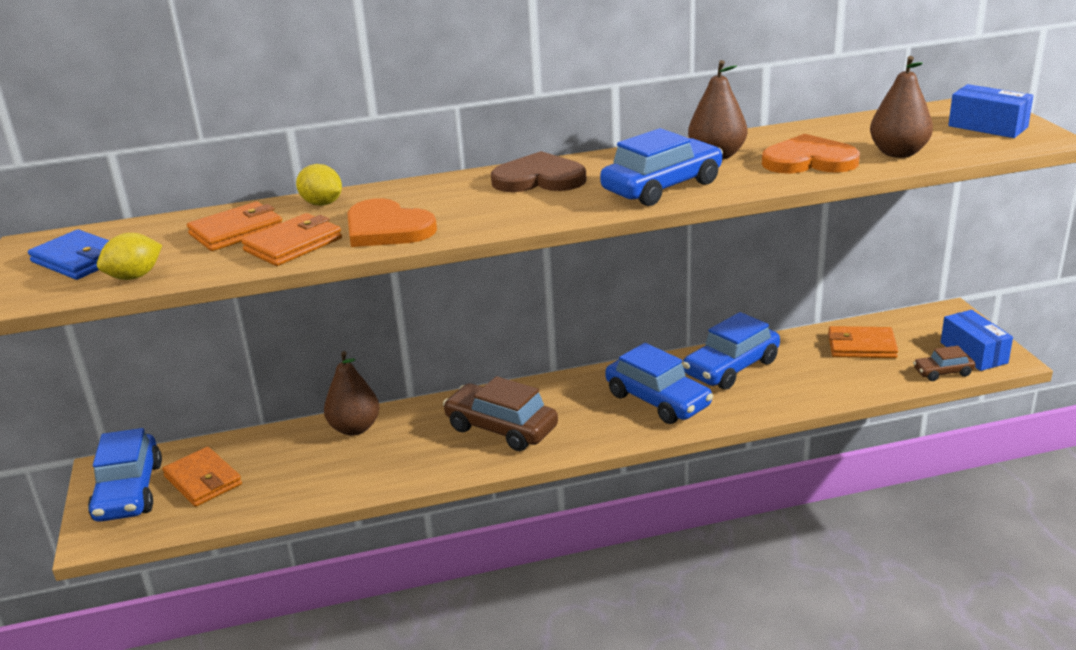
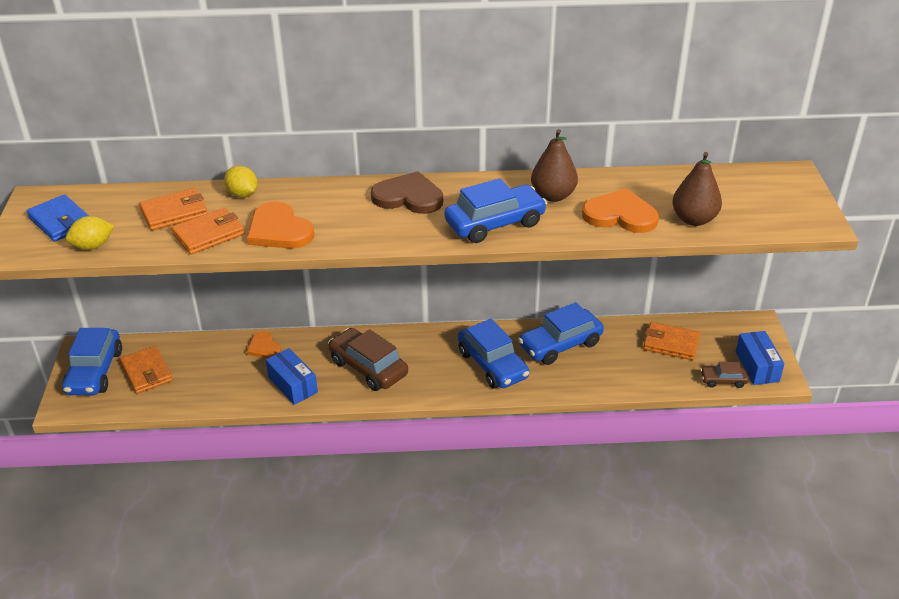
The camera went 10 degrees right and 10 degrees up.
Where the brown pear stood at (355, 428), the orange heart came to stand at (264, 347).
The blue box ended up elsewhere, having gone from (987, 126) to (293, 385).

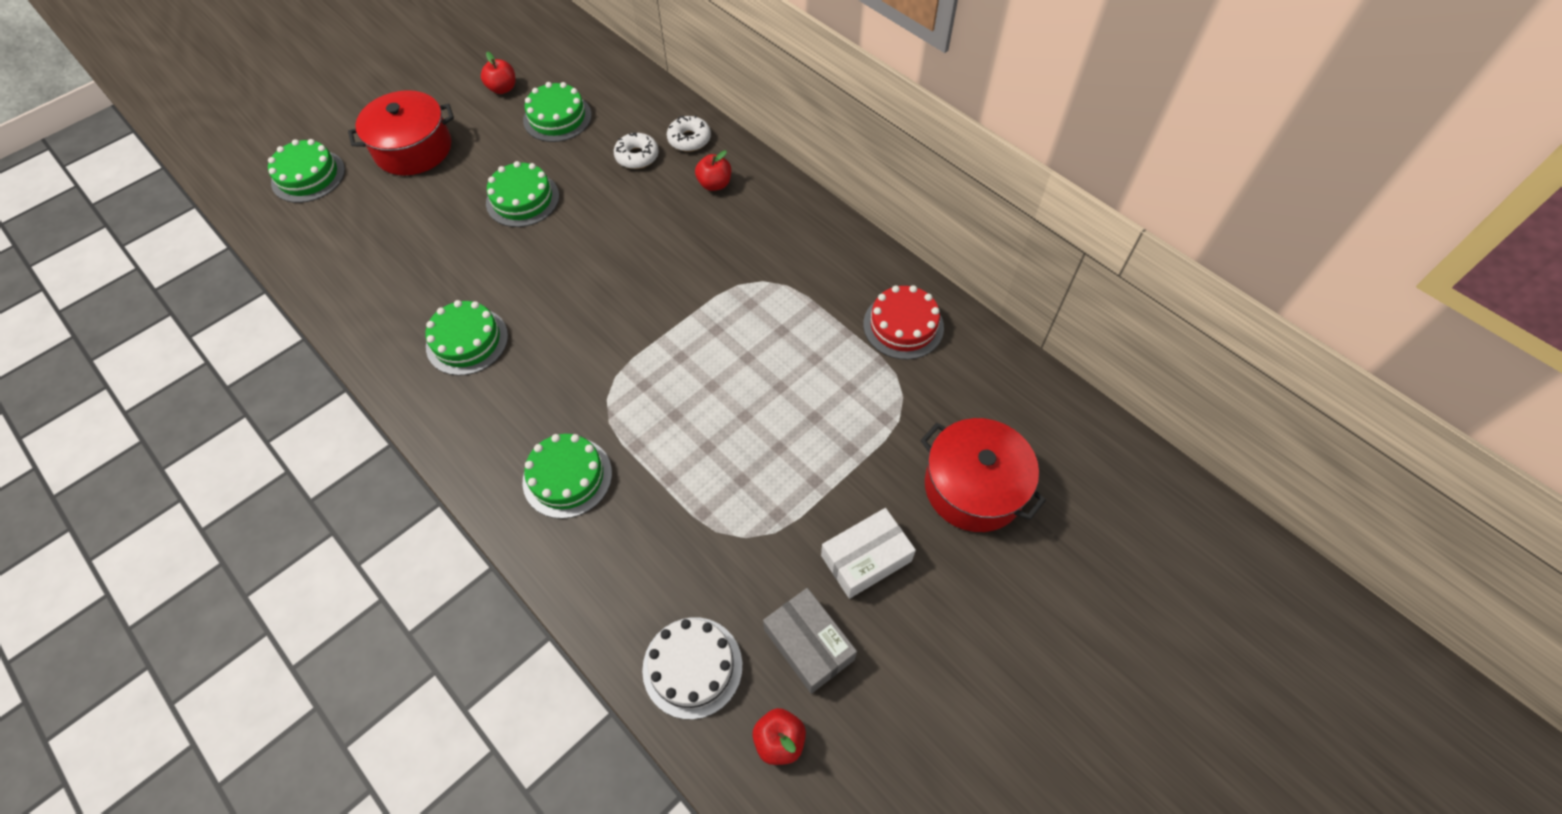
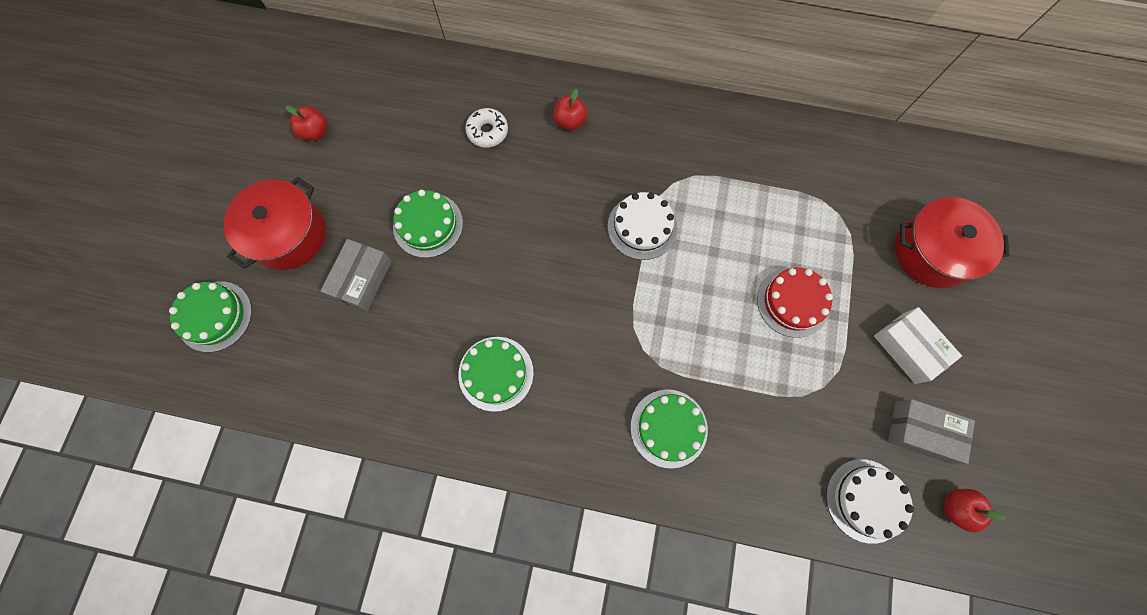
The camera went 35 degrees left and 15 degrees up.
The second view lost the green cake at (557, 118).
The second view lost the white donut at (689, 139).
The white box at (866, 558) ended up facing another way, 60 degrees counterclockwise from before.
The red cake ended up elsewhere, having gone from (903, 325) to (793, 302).
The second view gained the grey box at (362, 279).
The second view gained the white cake at (642, 227).

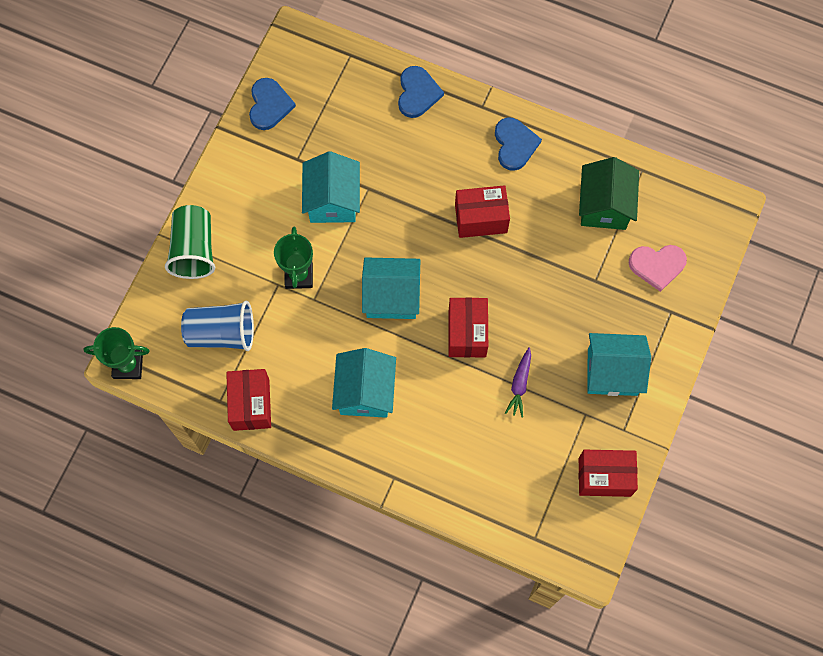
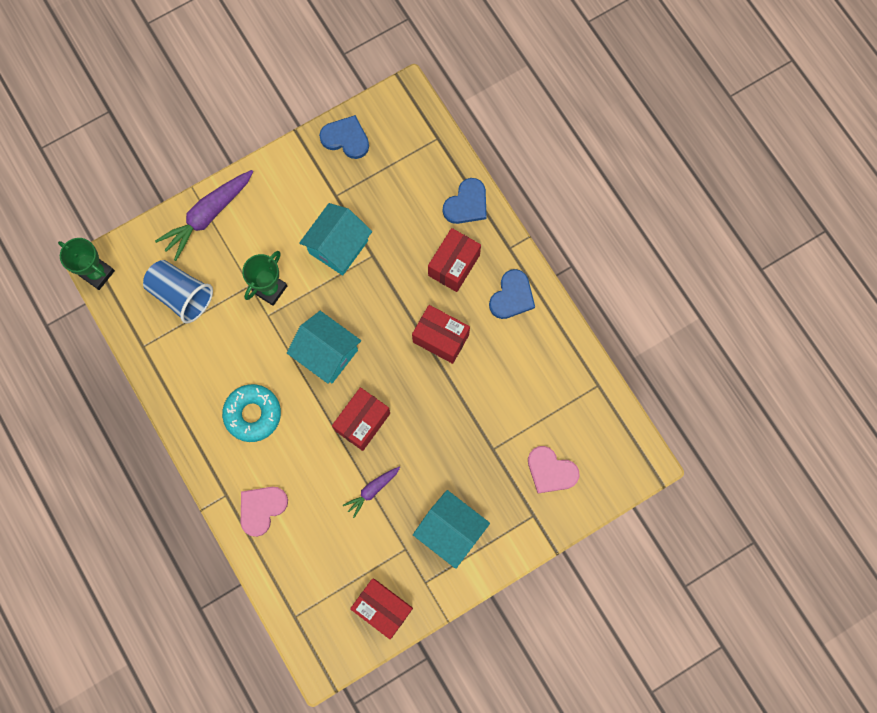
The camera went 35 degrees right and 5 degrees up.
Where the green cup stood at (194, 249), the purple carrot came to stand at (208, 216).
The red box ended up elsewhere, having gone from (251, 404) to (454, 265).
The blue heart at (269, 105) ended up facing another way, 105 degrees counterclockwise from before.
Where the turquoise house stood at (365, 392), the turquoise donut came to stand at (253, 414).
The second view lost the green house at (604, 206).
The second view gained the pink heart at (262, 509).

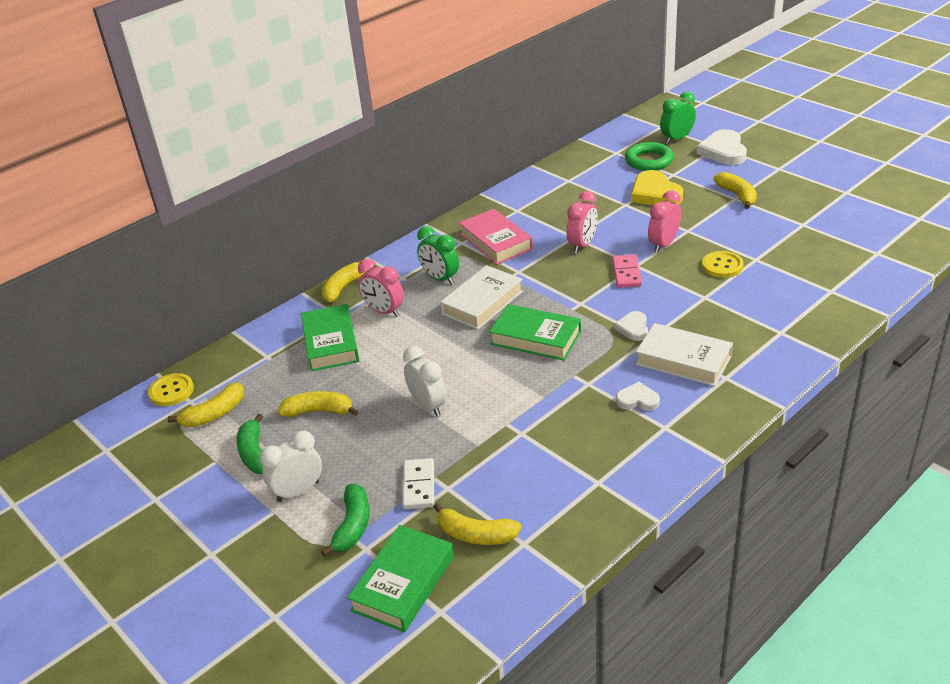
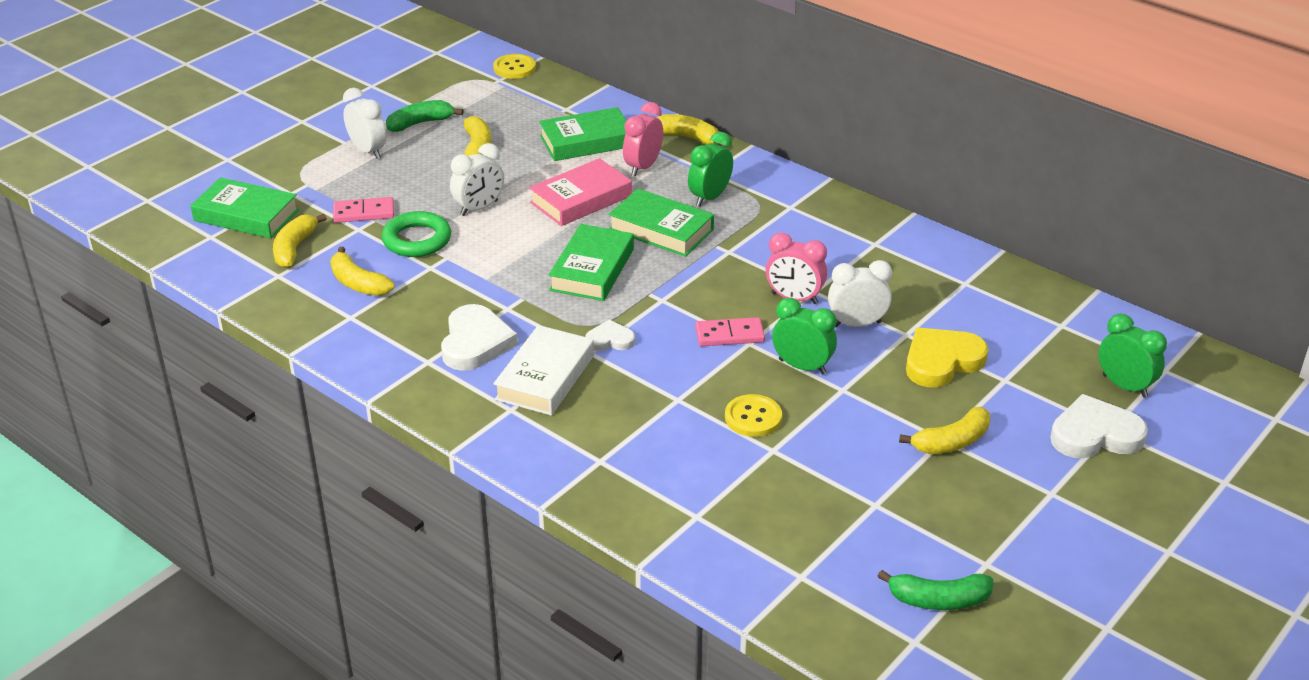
The camera went 80 degrees right and 0 degrees up.
The yellow banana ended up elsewhere, having gone from (214, 414) to (358, 283).
The green banana ended up elsewhere, having gone from (352, 526) to (938, 600).
What was the white domino at (419, 486) turned into the pink domino at (364, 213).
What was the white book at (482, 303) turned into the green book at (661, 229).
The pink book ended up elsewhere, having gone from (496, 242) to (581, 199).
The size of the white heart at (637, 400) changed by a factor of 1.78.
The green ring ended up elsewhere, having gone from (649, 161) to (417, 240).
What was the pink clock at (663, 244) turned into the green clock at (802, 366).
The second view gained the white clock at (857, 324).

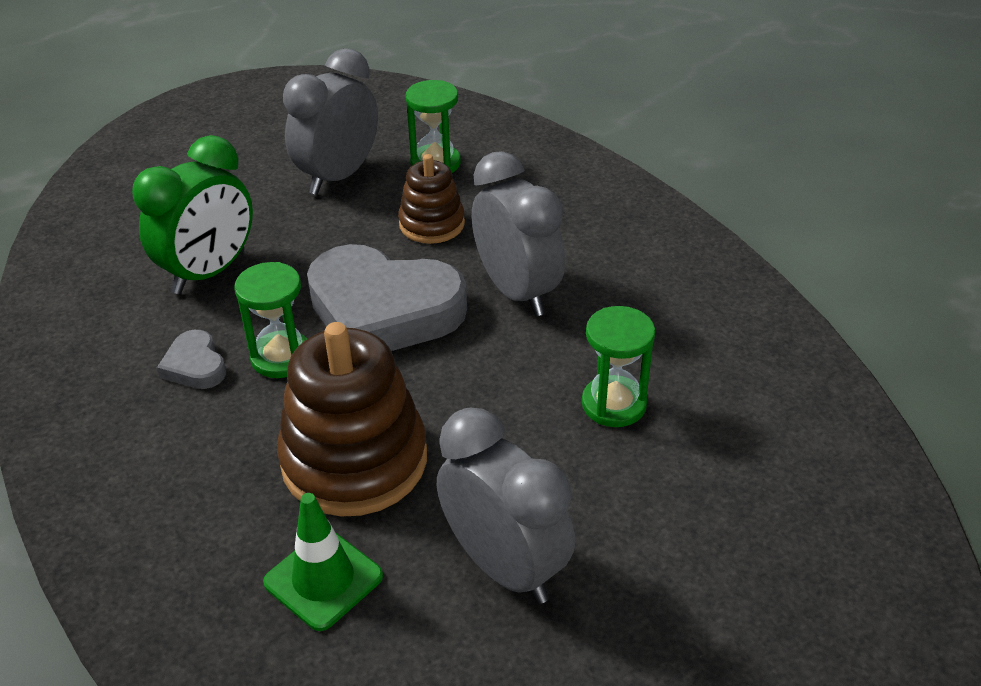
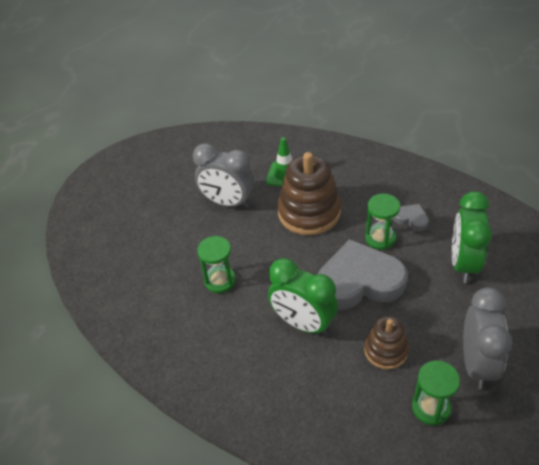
The camera went 155 degrees right and 5 degrees up.
What was the grey clock at (517, 292) turned into the green clock at (303, 323).

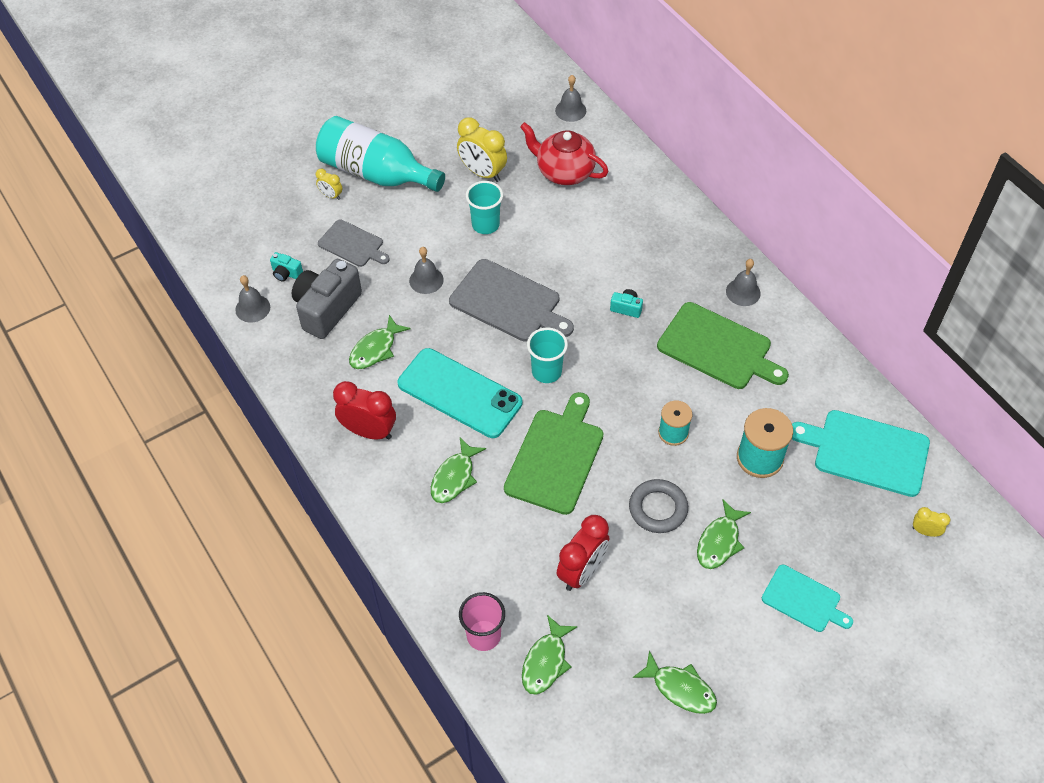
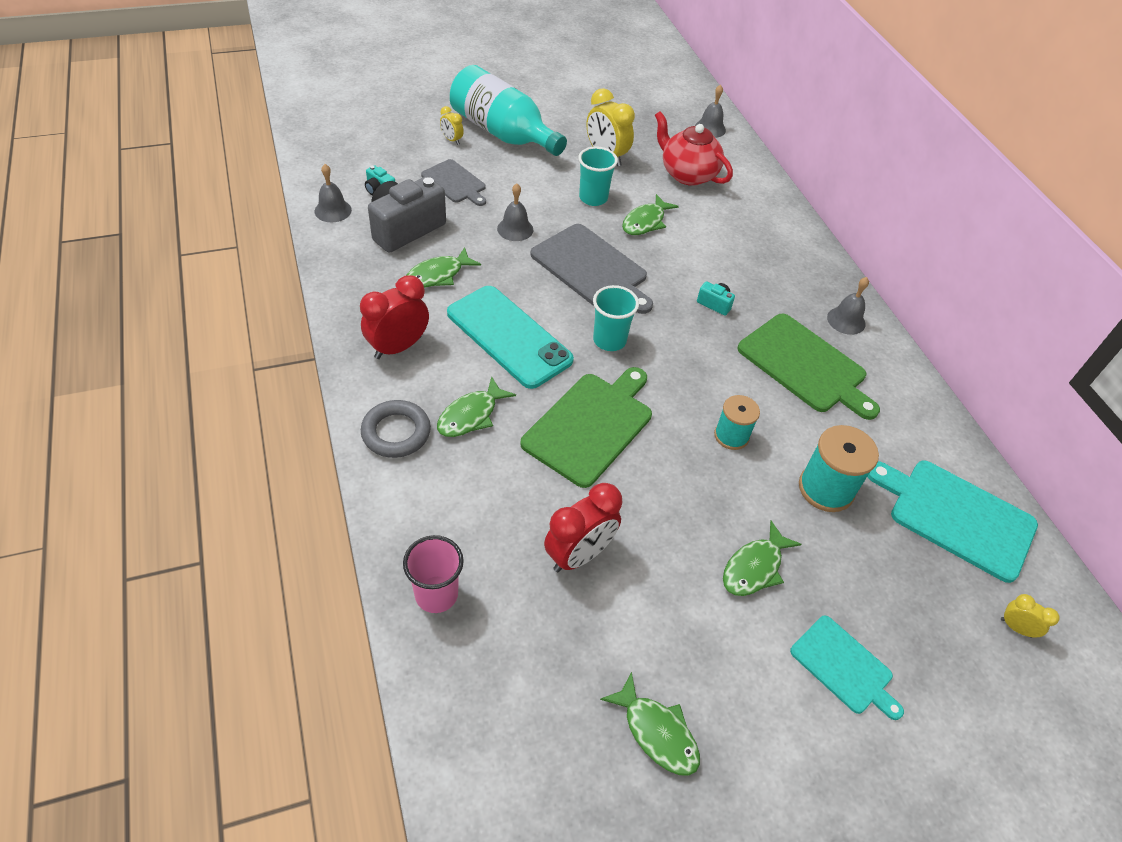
The camera went 10 degrees right and 5 degrees down.
The red clock at (369, 431) ended up facing another way, 75 degrees counterclockwise from before.
The green fish ended up elsewhere, having gone from (546, 662) to (645, 222).
The grey ring ended up elsewhere, having gone from (658, 508) to (396, 432).

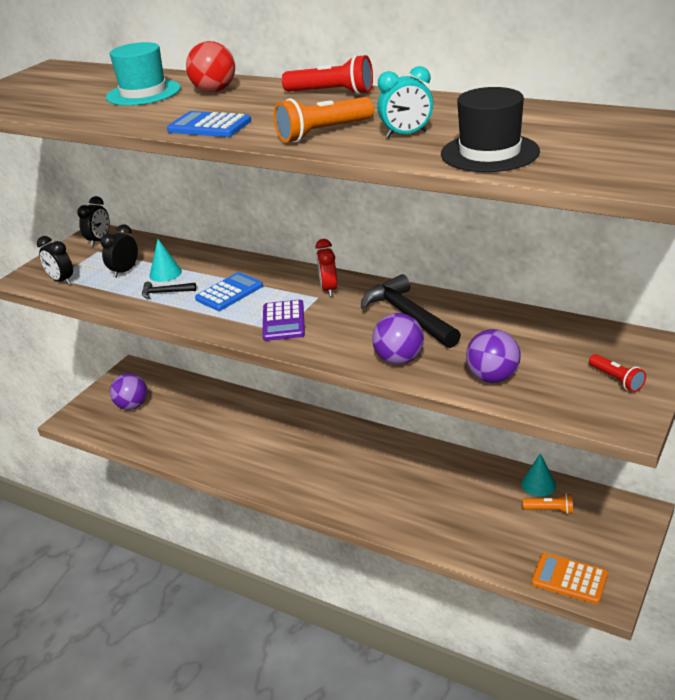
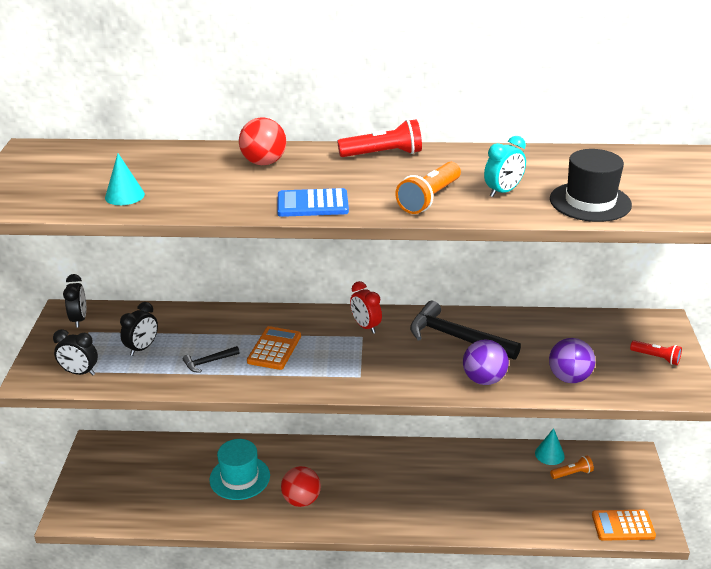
The camera went 30 degrees left and 0 degrees up.
The black clock at (124, 271) ended up facing another way, 150 degrees counterclockwise from before.
The turquoise hat ended up elsewhere, having gone from (143, 93) to (239, 477).
The second view lost the purple ball at (132, 406).
The turquoise cone ended up elsewhere, having gone from (165, 273) to (124, 195).
What was the blue calculator at (229, 293) turned into the orange calculator at (274, 349).
The second view lost the purple calculator at (283, 321).
The second view gained the red ball at (301, 500).

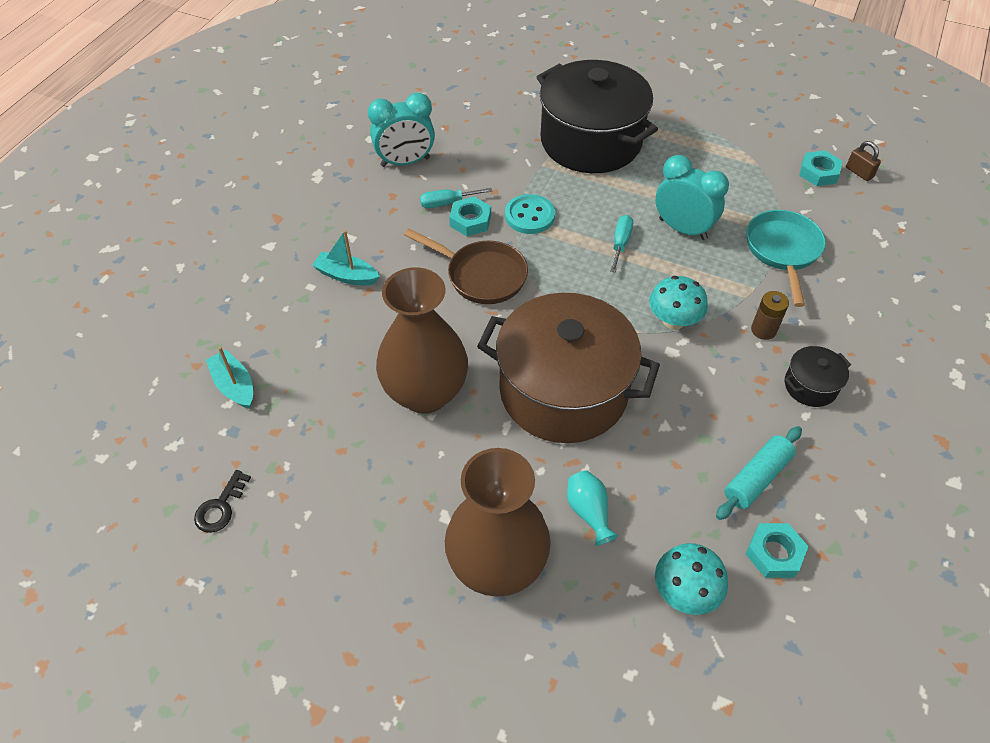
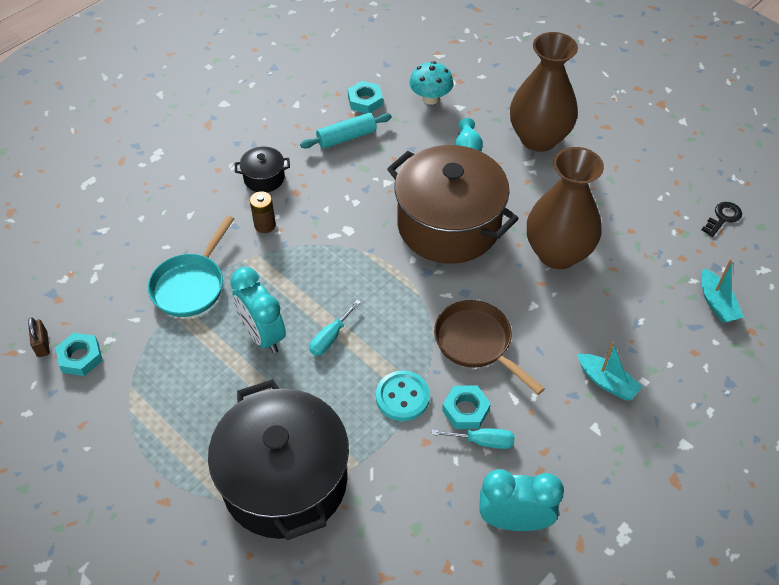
The camera went 160 degrees left and 0 degrees up.
The second view lost the turquoise mushroom at (673, 321).

